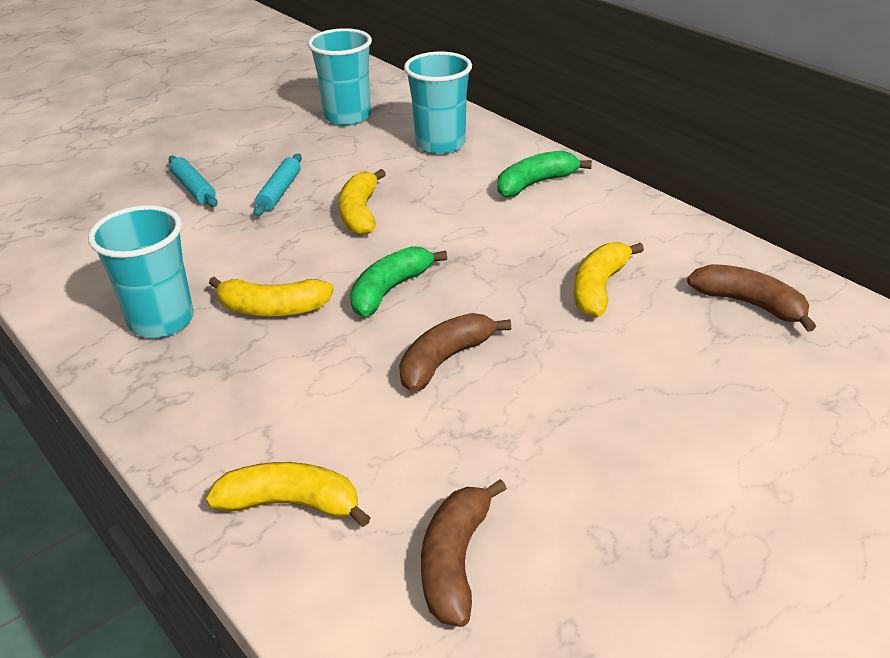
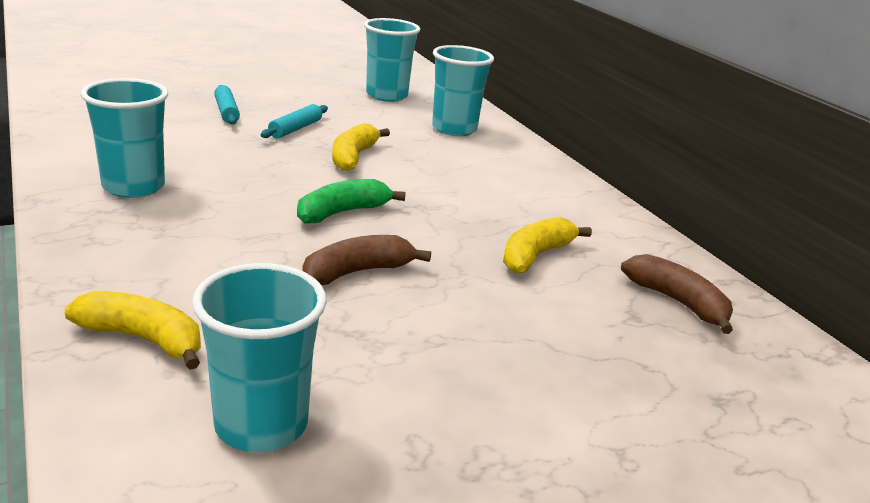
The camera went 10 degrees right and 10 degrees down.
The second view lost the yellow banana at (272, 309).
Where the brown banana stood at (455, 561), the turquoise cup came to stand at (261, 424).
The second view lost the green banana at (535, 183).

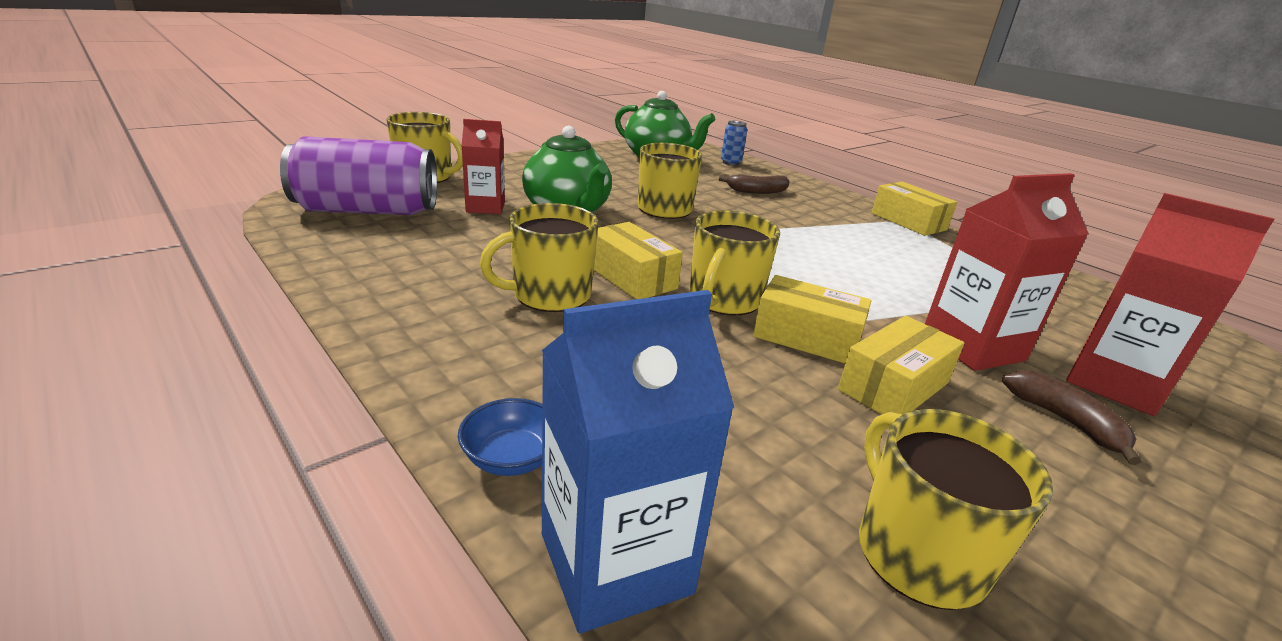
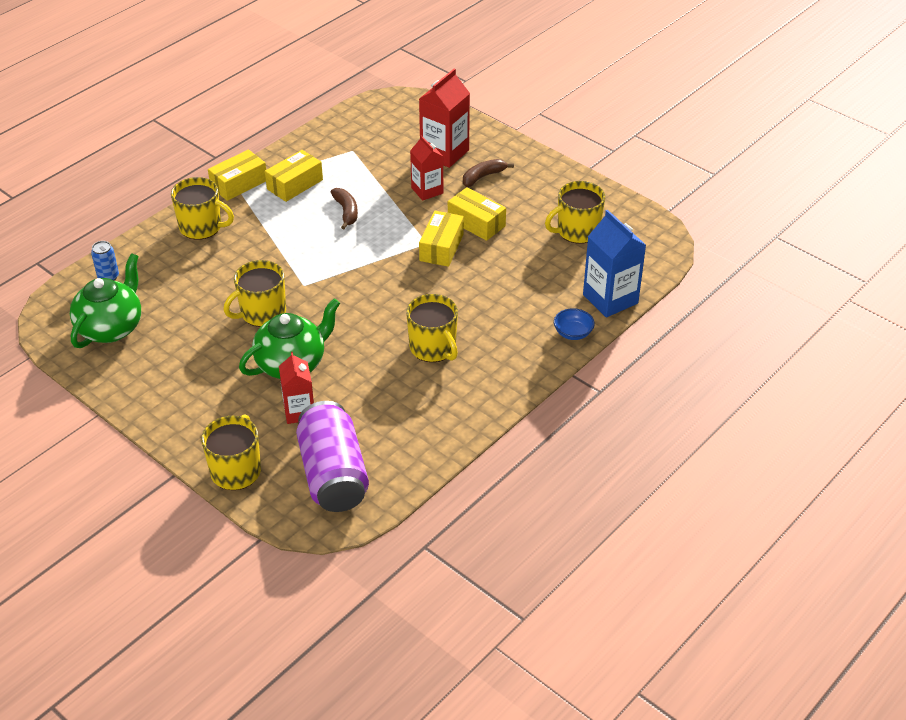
The camera went 95 degrees left and 15 degrees up.
The yellow box ended up elsewhere, having gone from (631, 277) to (295, 184).
The yellow mug ended up elsewhere, having gone from (724, 299) to (201, 227).
The brown banana ended up elsewhere, having gone from (757, 191) to (346, 212).
The size of the red carton at (972, 347) changed by a factor of 0.65.

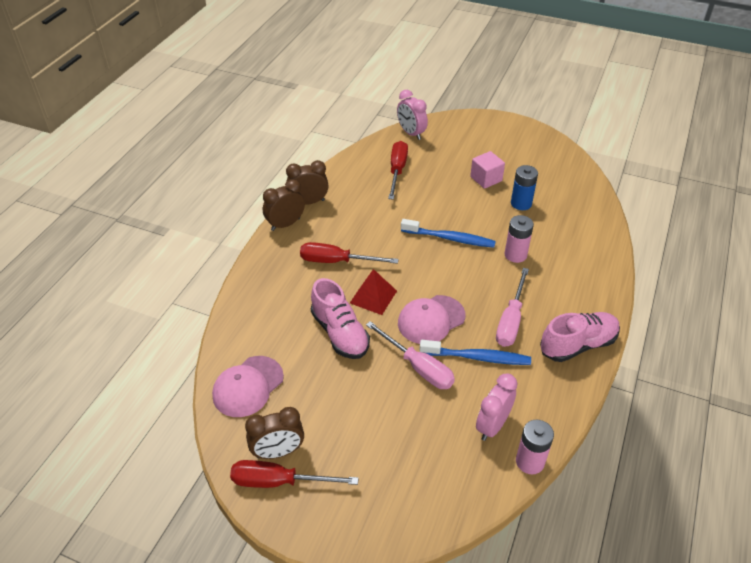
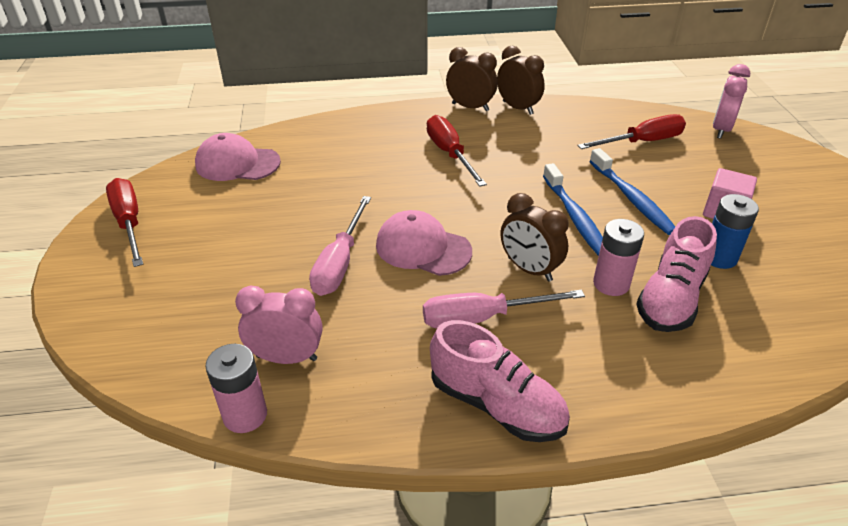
The camera went 60 degrees right and 5 degrees down.
The brown clock ended up elsewhere, having gone from (278, 452) to (529, 269).
The pink shoe ended up elsewhere, having gone from (340, 333) to (671, 298).
The second view lost the red pyramid at (373, 296).
The blue toothbrush ended up elsewhere, having gone from (476, 357) to (631, 198).

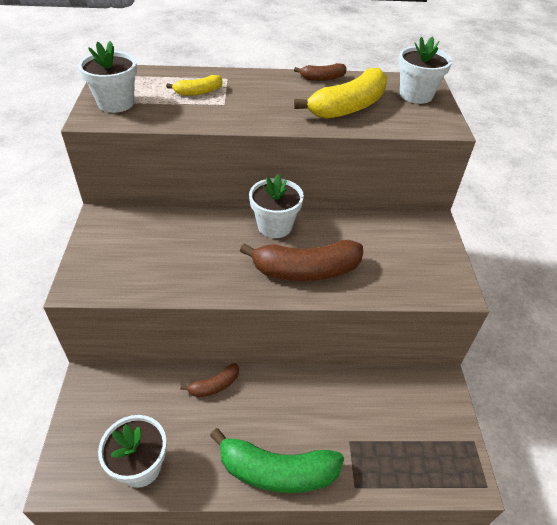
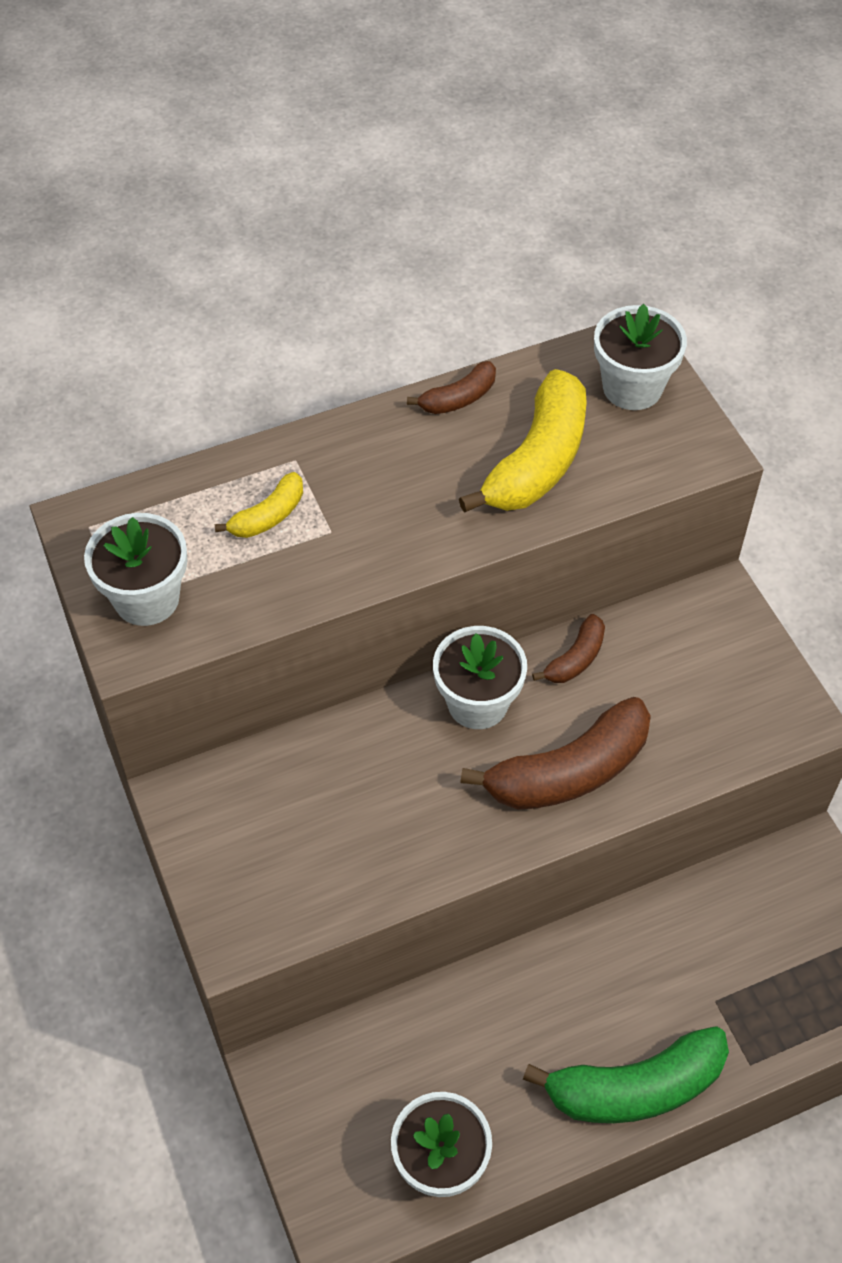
The camera went 20 degrees left and 10 degrees up.
The brown banana ended up elsewhere, having gone from (214, 385) to (575, 659).

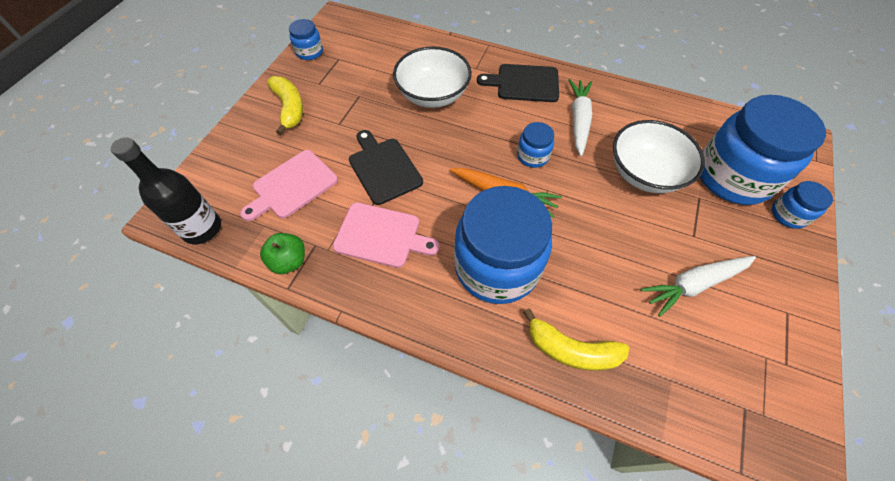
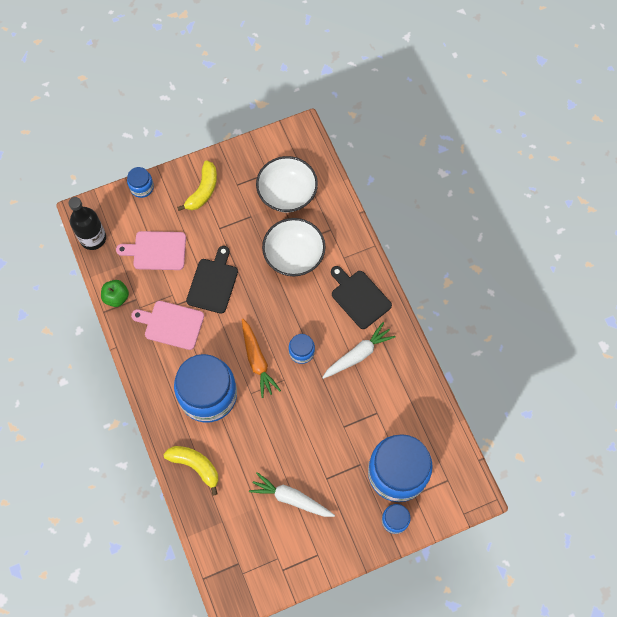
The camera went 45 degrees right and 10 degrees up.
The blue jar ended up elsewhere, having gone from (309, 52) to (142, 187).
The pink cutting board at (381, 236) ended up facing another way, 135 degrees clockwise from before.
The yellow banana at (571, 350) ended up facing another way, 150 degrees clockwise from before.
The white bowl ended up elsewhere, having gone from (645, 173) to (287, 193).

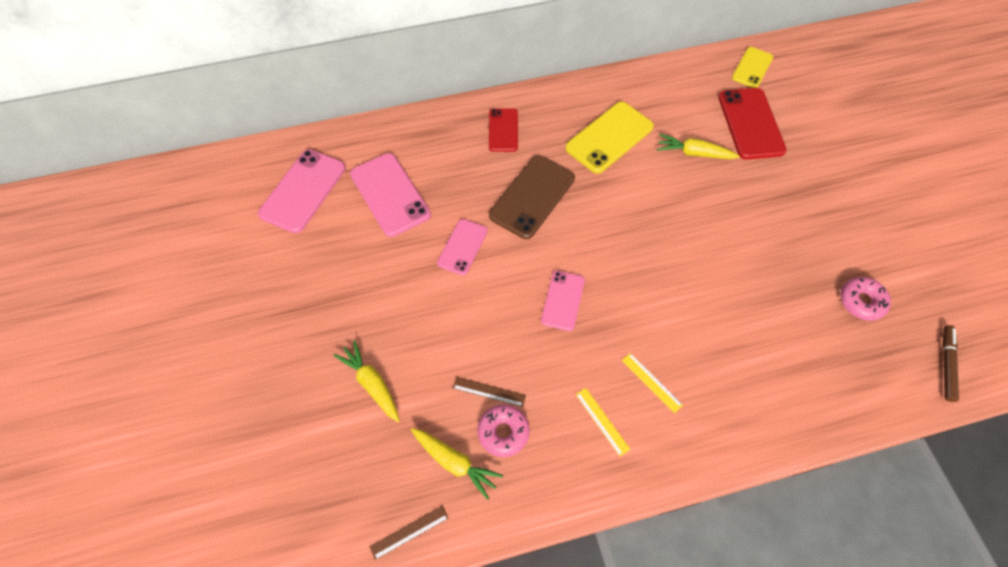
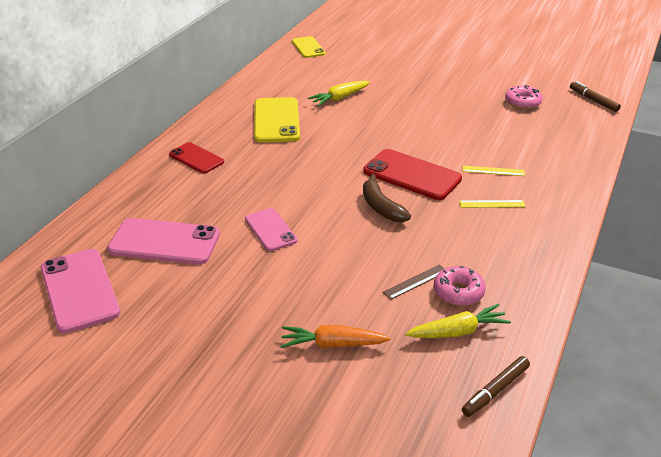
The camera went 50 degrees left and 25 degrees down.
What was the yellow carrot at (371, 383) turned into the orange carrot at (332, 344).
Where the brown ruler stood at (409, 532), the brown marker came to stand at (495, 390).
The second view lost the brown phone at (532, 197).
Where the pink phone stood at (563, 300), the brown banana came to stand at (381, 207).
The yellow ruler ended up elsewhere, having gone from (602, 421) to (493, 171).
The red phone ended up elsewhere, having gone from (750, 123) to (412, 175).

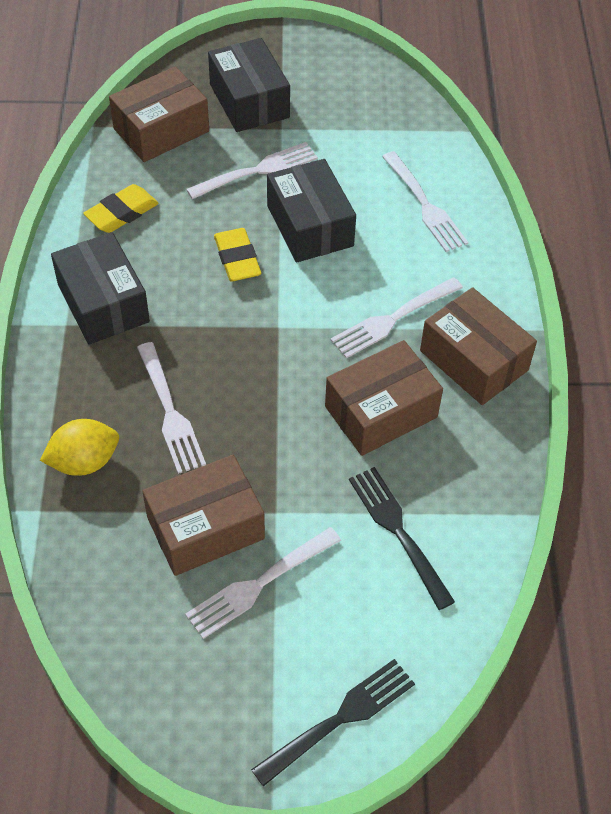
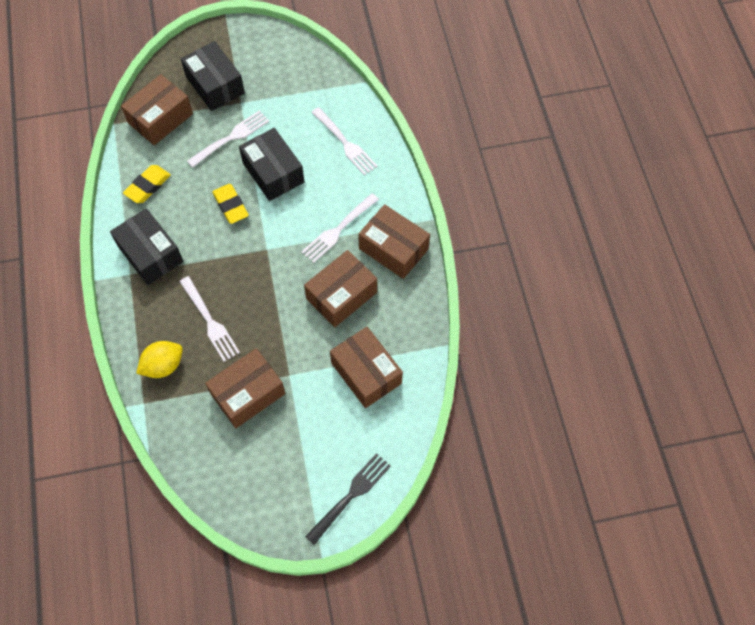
The camera went 10 degrees left and 10 degrees up.
The second view lost the white fork at (260, 583).
Where the black fork stood at (399, 532), the brown box came to stand at (366, 373).

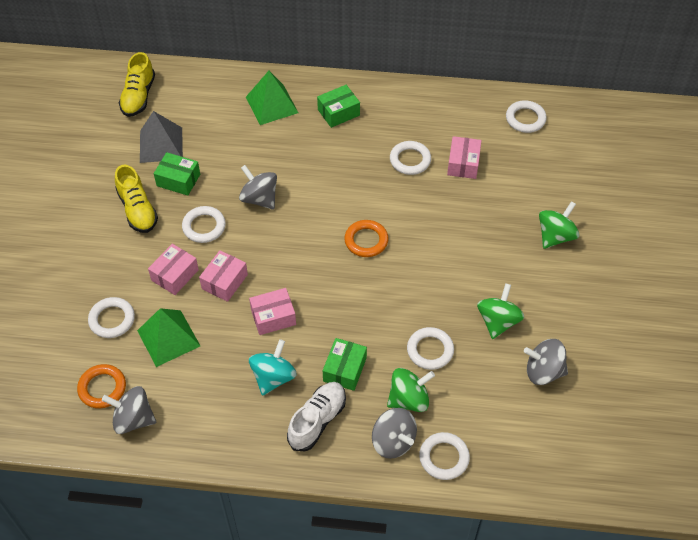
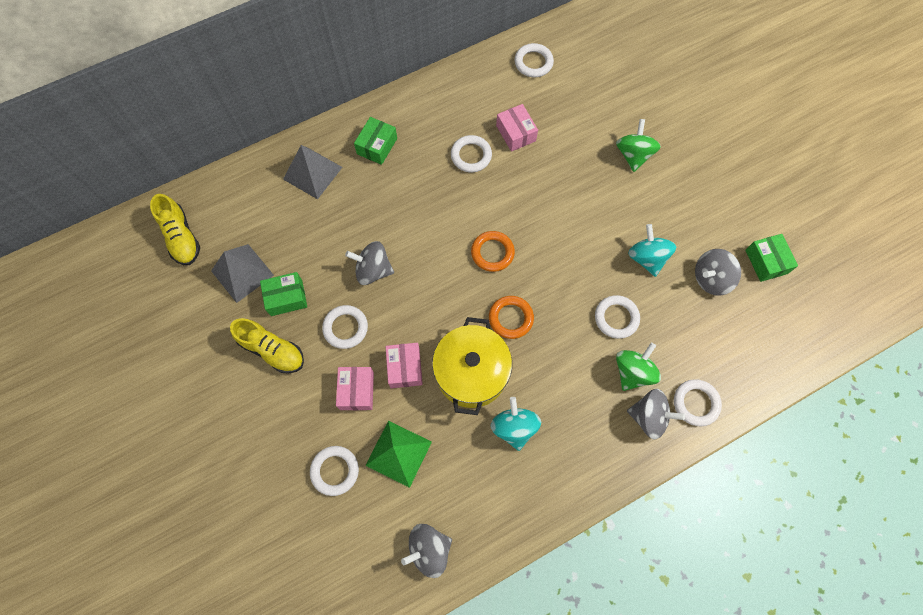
The camera went 35 degrees left and 15 degrees up.
The orange ring ended up elsewhere, having gone from (102, 388) to (511, 318).
What was the green pyramid at (272, 105) turned into the grey pyramid at (312, 173).
Where the pink box stood at (273, 317), the yellow pot came to stand at (471, 373).
The second view lost the white shoe at (317, 421).
The green box ended up elsewhere, having gone from (344, 369) to (766, 262).
What was the green spinning top at (498, 321) turned into the turquoise spinning top at (647, 258).

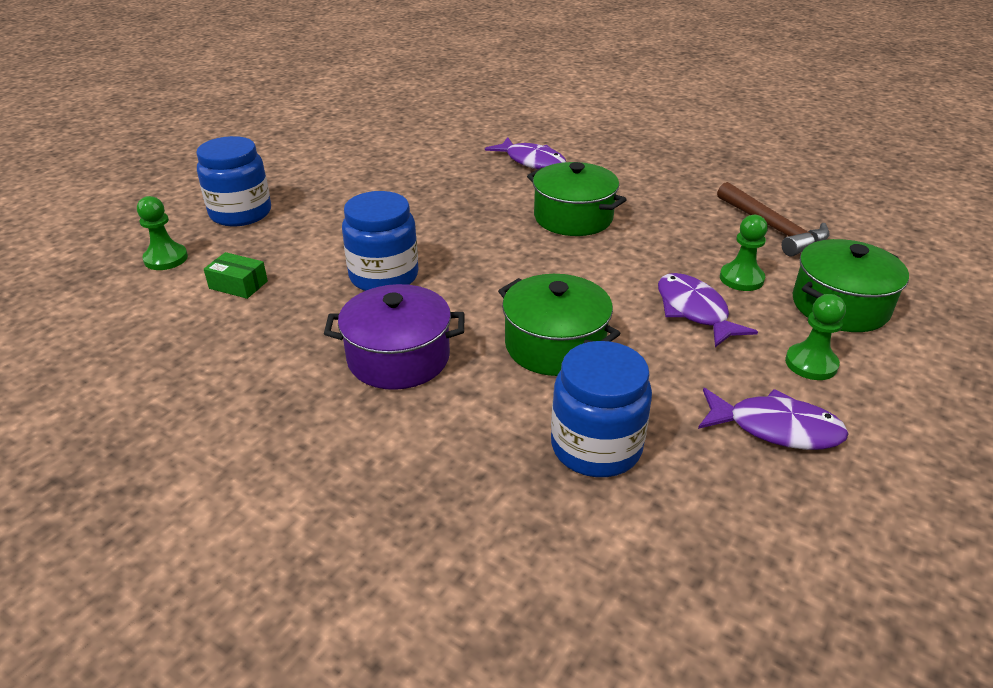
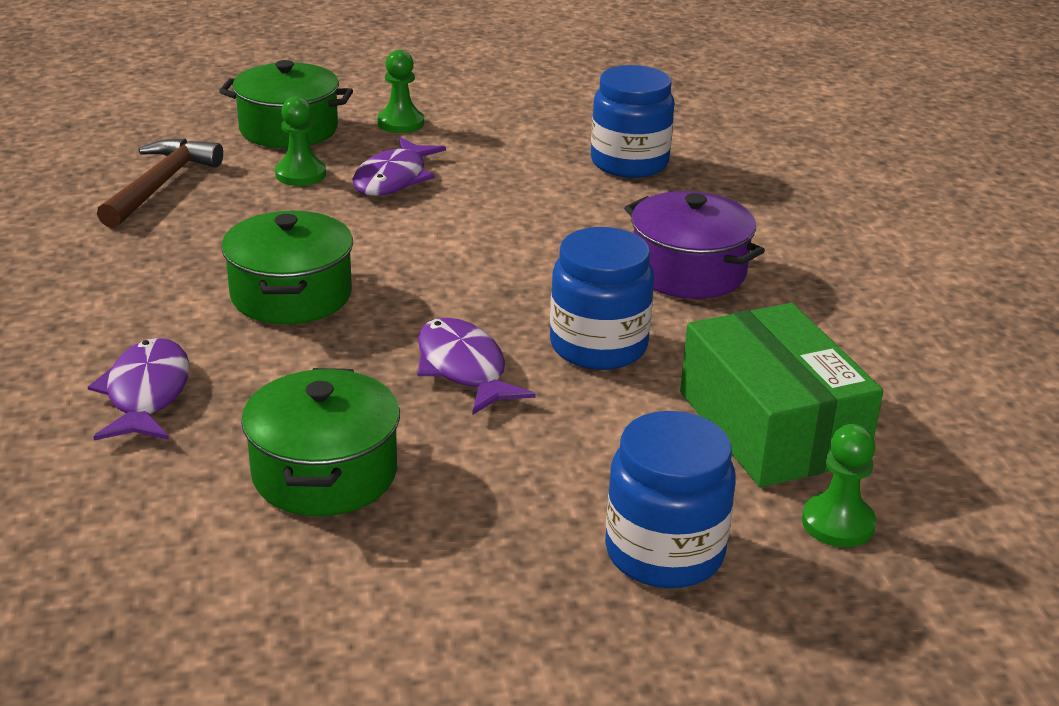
The camera went 135 degrees left and 5 degrees down.
The size of the green box at (238, 285) changed by a factor of 2.40.
The green pot ended up elsewhere, having gone from (555, 345) to (324, 473).
The purple fish ended up elsewhere, having gone from (776, 428) to (464, 369).

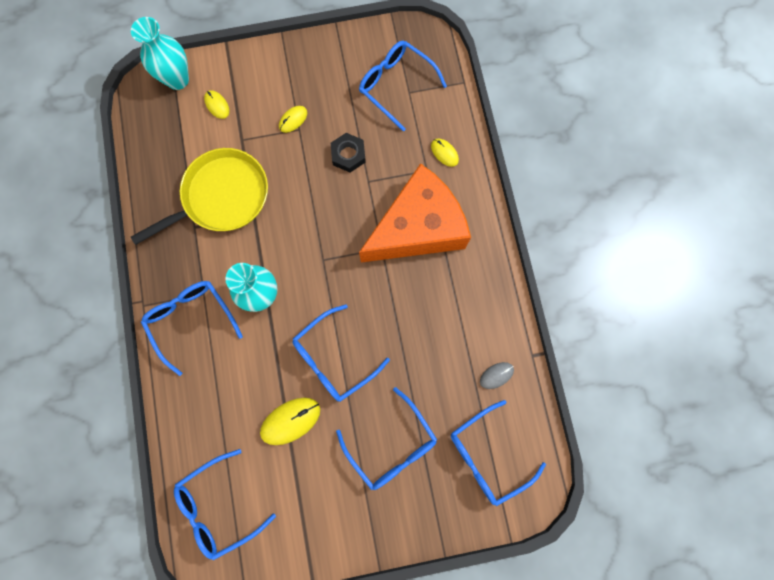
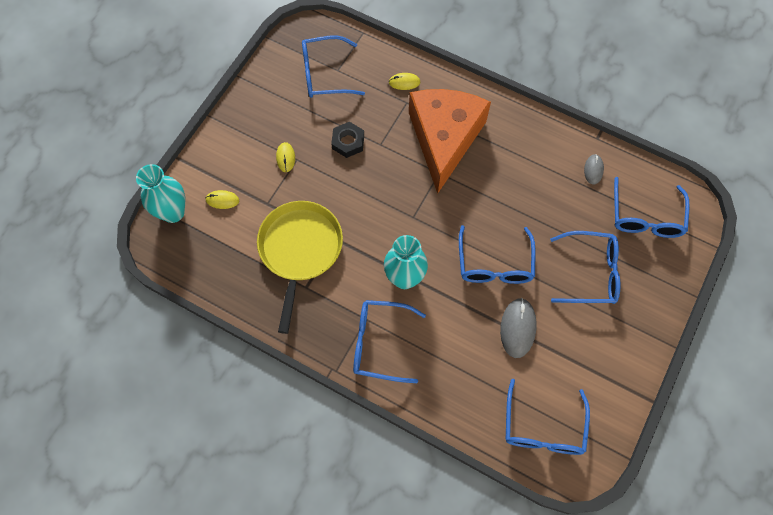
The camera went 50 degrees left and 10 degrees down.
What was the yellow mouse at (290, 421) turned into the grey mouse at (518, 328).

